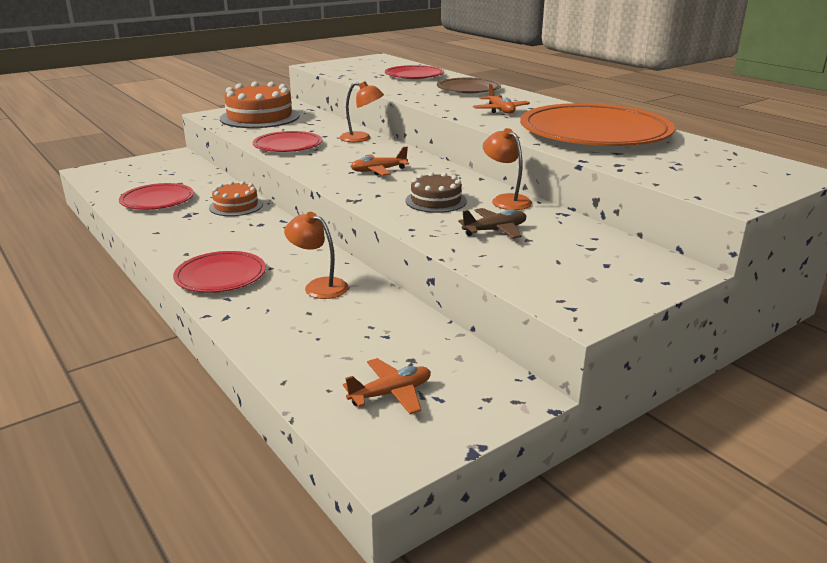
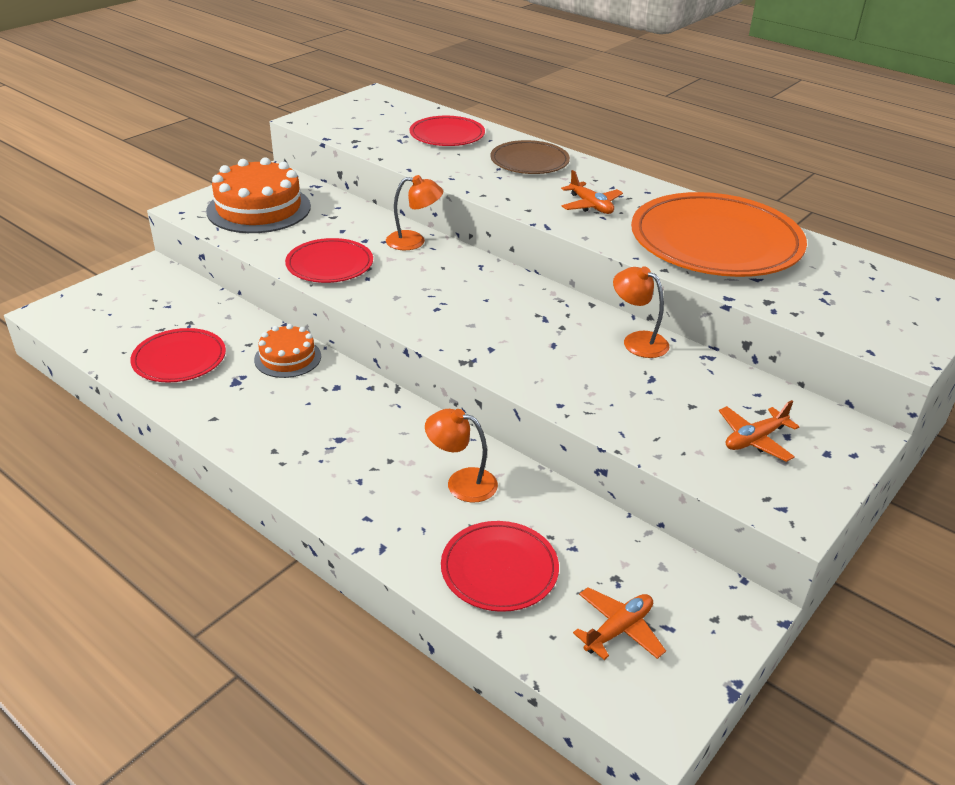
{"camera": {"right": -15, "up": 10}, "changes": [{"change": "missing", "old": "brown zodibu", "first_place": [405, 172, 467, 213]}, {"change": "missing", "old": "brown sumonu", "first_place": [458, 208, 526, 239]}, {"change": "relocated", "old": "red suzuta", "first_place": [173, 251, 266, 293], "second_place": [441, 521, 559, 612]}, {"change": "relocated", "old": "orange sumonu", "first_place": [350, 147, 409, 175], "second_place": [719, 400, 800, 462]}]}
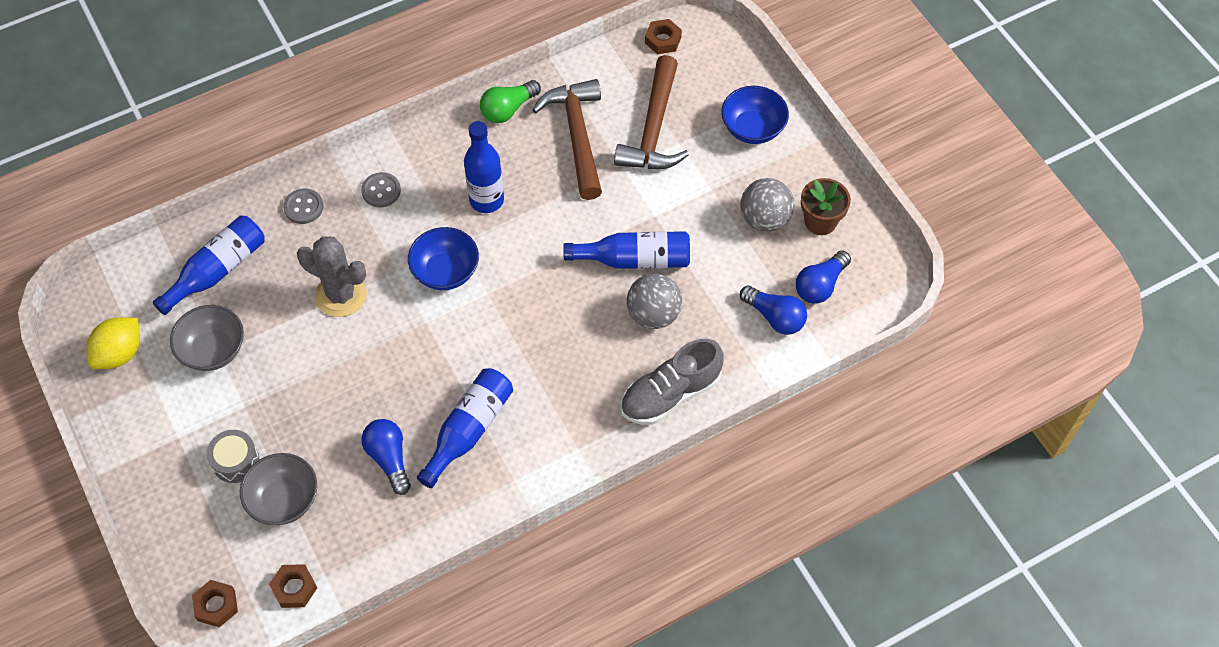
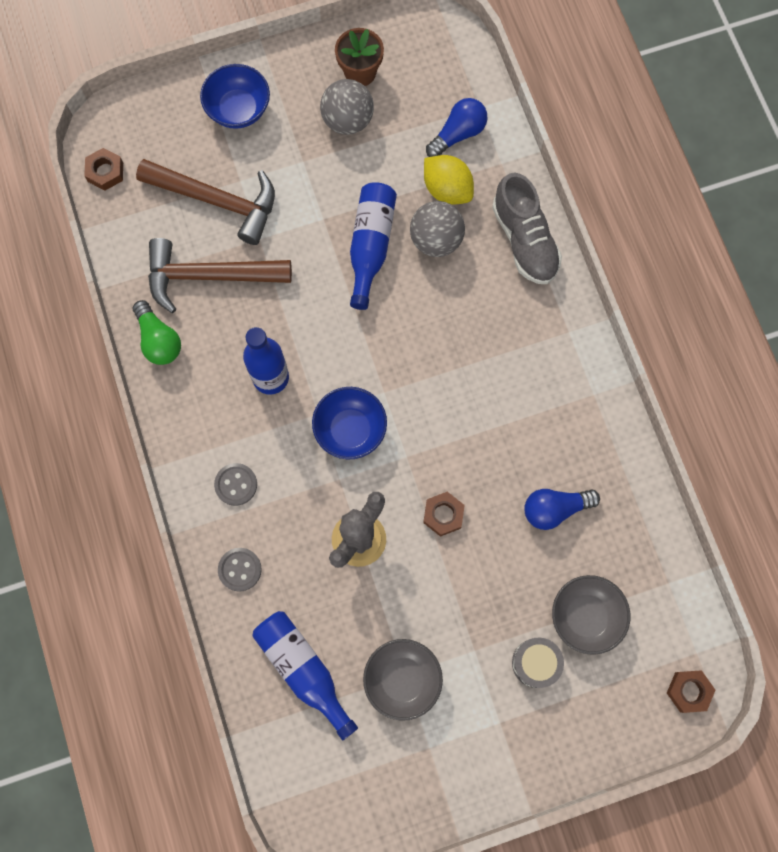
{"camera": {"right": -80, "up": 15}, "changes": [{"change": "missing", "old": "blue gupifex", "first_place": [417, 368, 513, 488]}, {"change": "missing", "old": "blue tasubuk", "first_place": [796, 250, 851, 304]}, {"change": "relocated", "old": "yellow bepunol", "first_place": [87, 317, 140, 369], "second_place": [424, 155, 474, 204]}, {"change": "relocated", "old": "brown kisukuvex", "first_place": [269, 564, 317, 608], "second_place": [423, 492, 465, 537]}]}
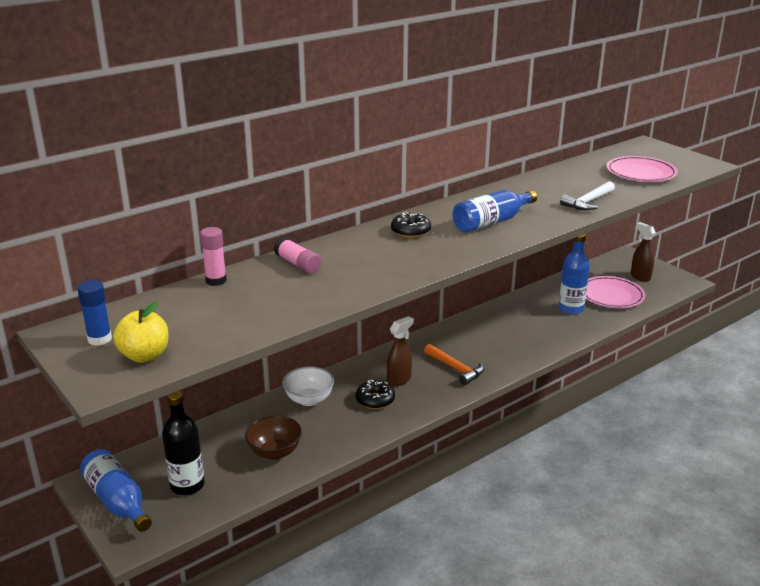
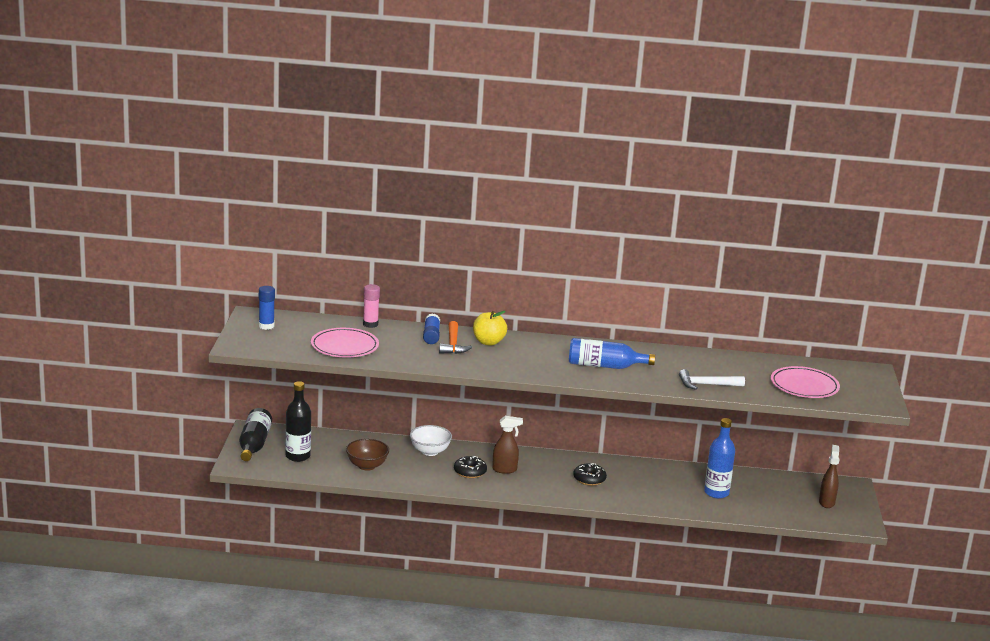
{"camera": {"right": 40, "up": -5}, "changes": [{"change": "relocated", "old": "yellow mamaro", "first_place": [113, 301, 168, 363], "second_place": [473, 311, 507, 346]}, {"change": "relocated", "old": "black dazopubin", "first_place": [391, 212, 431, 238], "second_place": [573, 463, 607, 486]}, {"change": "relocated", "old": "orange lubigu", "first_place": [424, 344, 484, 385], "second_place": [439, 321, 472, 354]}, {"change": "relocated", "old": "pink suzuta", "first_place": [586, 276, 645, 308], "second_place": [311, 328, 379, 358]}, {"change": "colour", "old": "blue gupifex", "new": "black gupifex", "first_place": [80, 449, 152, 532], "second_place": [239, 408, 272, 461]}, {"change": "colour", "old": "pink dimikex", "new": "blue dimikex", "first_place": [274, 237, 322, 274], "second_place": [423, 314, 440, 344]}]}
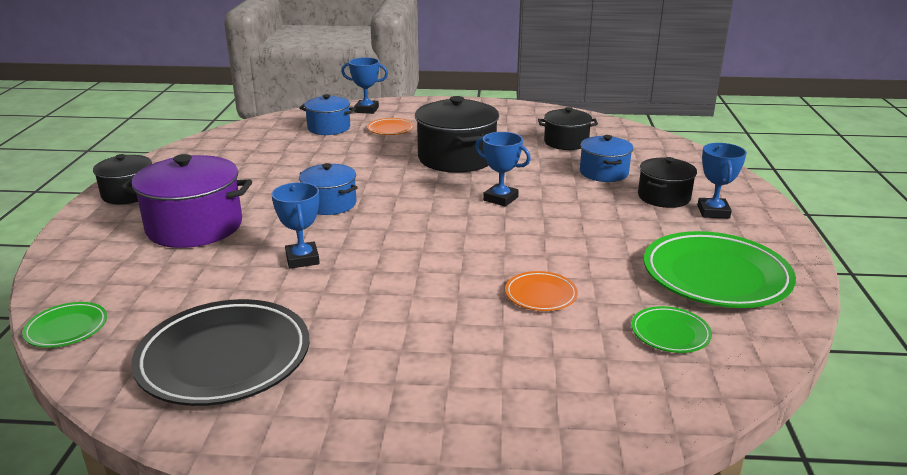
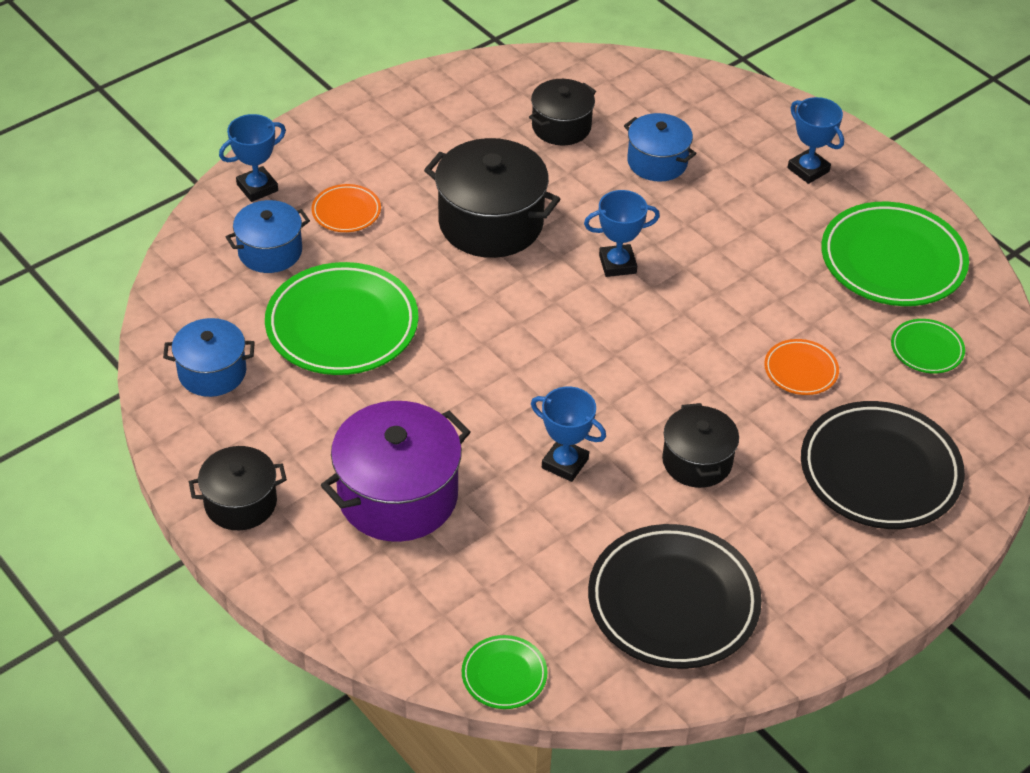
{"camera": {"right": -45, "up": 20}, "changes": [{"change": "appeared", "new": "green suzuta", "second_place": [265, 262, 418, 375]}, {"change": "appeared", "new": "black suzuta", "second_place": [801, 401, 965, 529]}, {"change": "relocated", "old": "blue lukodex", "first_place": [299, 163, 358, 215], "second_place": [163, 318, 255, 397]}, {"change": "relocated", "old": "black lukodex", "first_place": [638, 157, 697, 208], "second_place": [662, 403, 739, 488]}]}
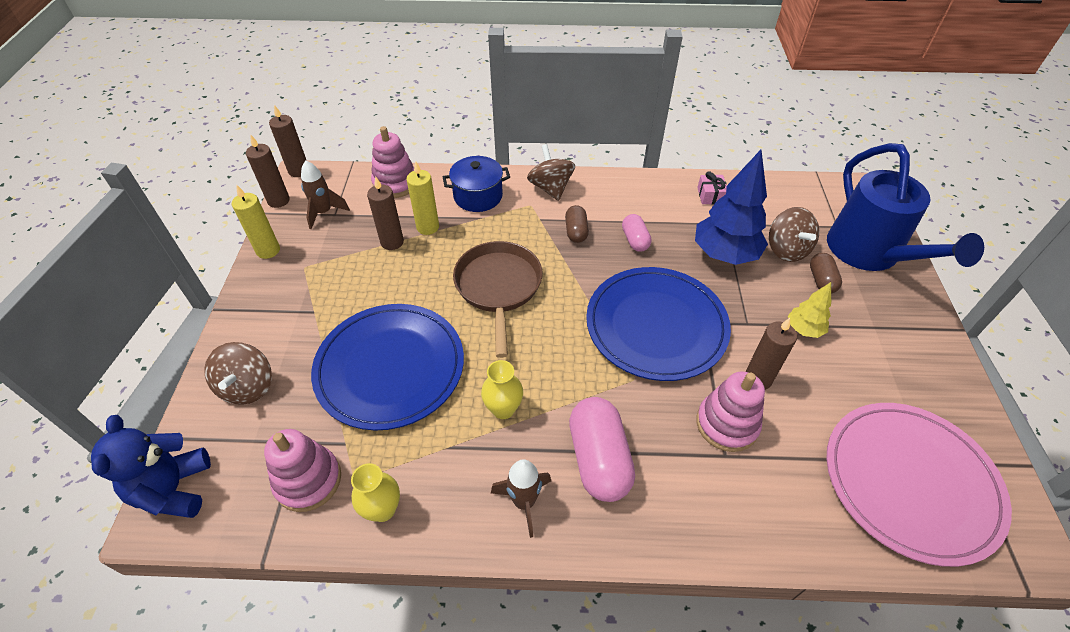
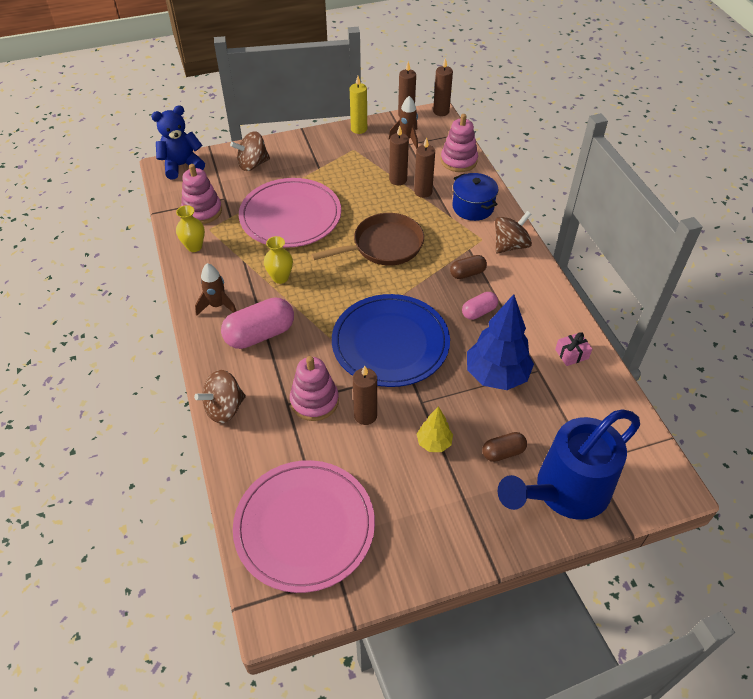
{"camera": {"right": 70, "up": 0}, "changes": [{"change": "relocated", "old": "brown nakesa", "first_place": [769, 207, 819, 262], "second_place": [194, 370, 246, 423]}, {"change": "colour", "old": "blue suzuta", "new": "pink suzuta", "first_place": [311, 304, 464, 431], "second_place": [239, 178, 341, 248]}, {"change": "colour", "old": "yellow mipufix", "new": "brown mipufix", "first_place": [407, 161, 439, 235], "second_place": [414, 138, 435, 198]}]}
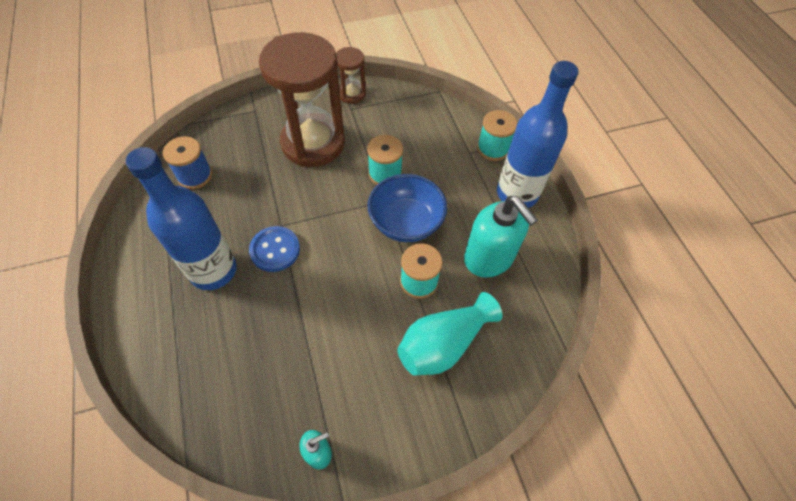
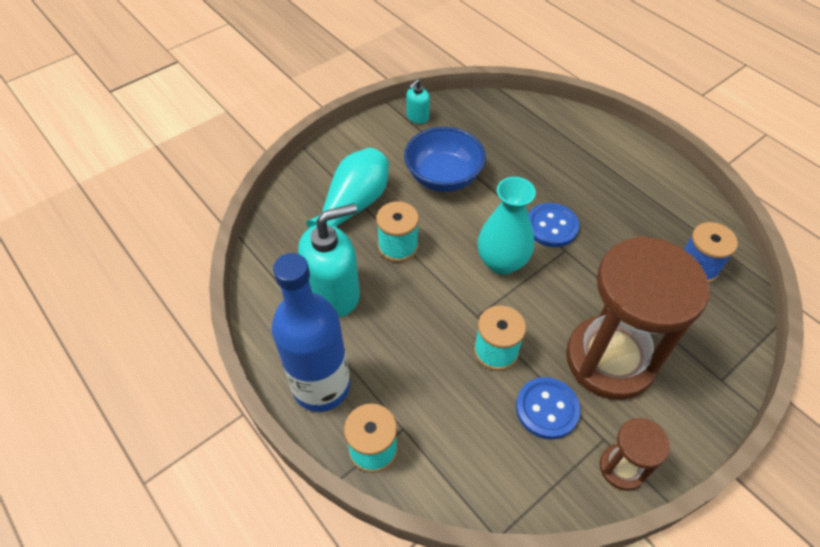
{"camera": {"right": 160, "up": -5}, "changes": [{"change": "missing", "old": "blue gupifex", "first_place": [126, 147, 237, 290]}, {"change": "appeared", "new": "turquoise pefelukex", "second_place": [477, 177, 536, 275]}, {"change": "appeared", "new": "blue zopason", "second_place": [516, 377, 581, 440]}, {"change": "relocated", "old": "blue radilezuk", "first_place": [368, 174, 447, 242], "second_place": [404, 127, 486, 192]}, {"change": "spun", "old": "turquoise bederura", "first_place": [464, 196, 538, 278], "second_place": [298, 203, 360, 317], "degrees": 120}]}
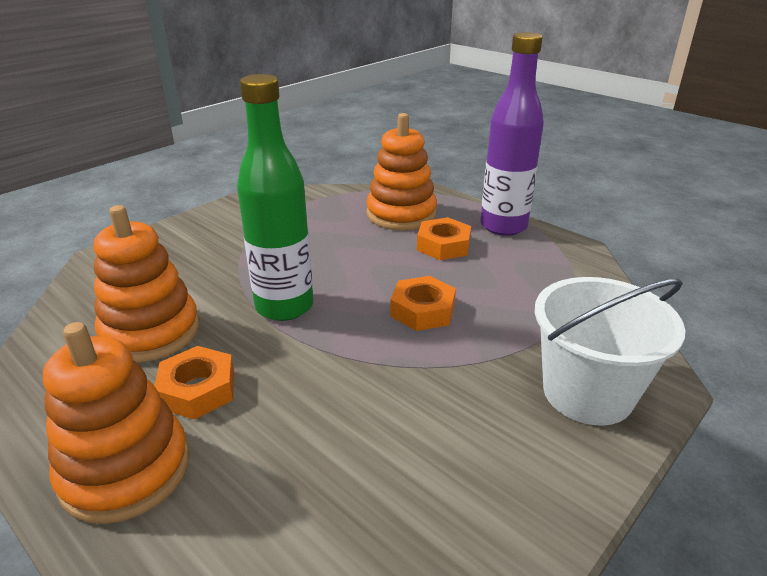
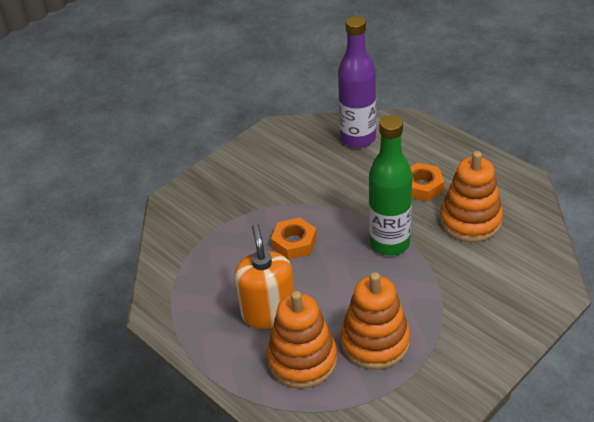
{"camera": {"right": -175, "up": 10}, "changes": [{"change": "missing", "old": "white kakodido", "first_place": [535, 277, 685, 426]}, {"change": "relocated", "old": "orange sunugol", "first_place": [43, 322, 190, 524], "second_place": [341, 272, 410, 370]}, {"change": "relocated", "old": "purple gupifex", "first_place": [480, 32, 544, 236], "second_place": [338, 16, 376, 148]}, {"change": "exchanged", "old": "orange kisukuvex", "new": "orange bederura", "first_place": [417, 217, 471, 260], "second_place": [235, 224, 295, 329]}]}
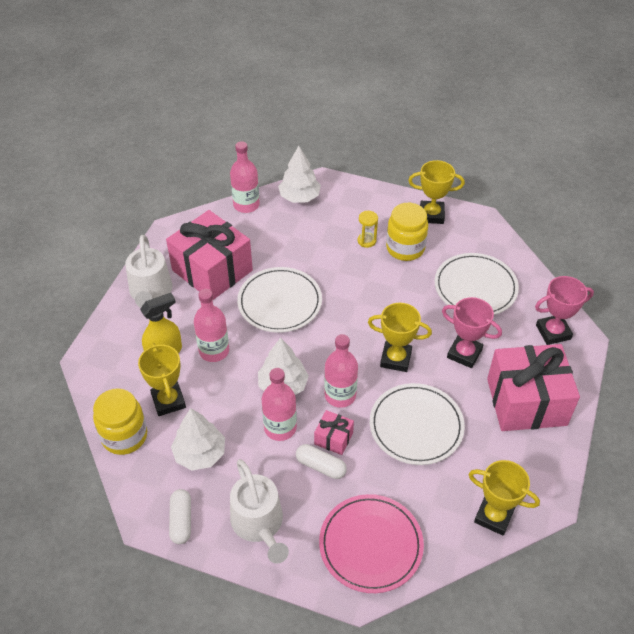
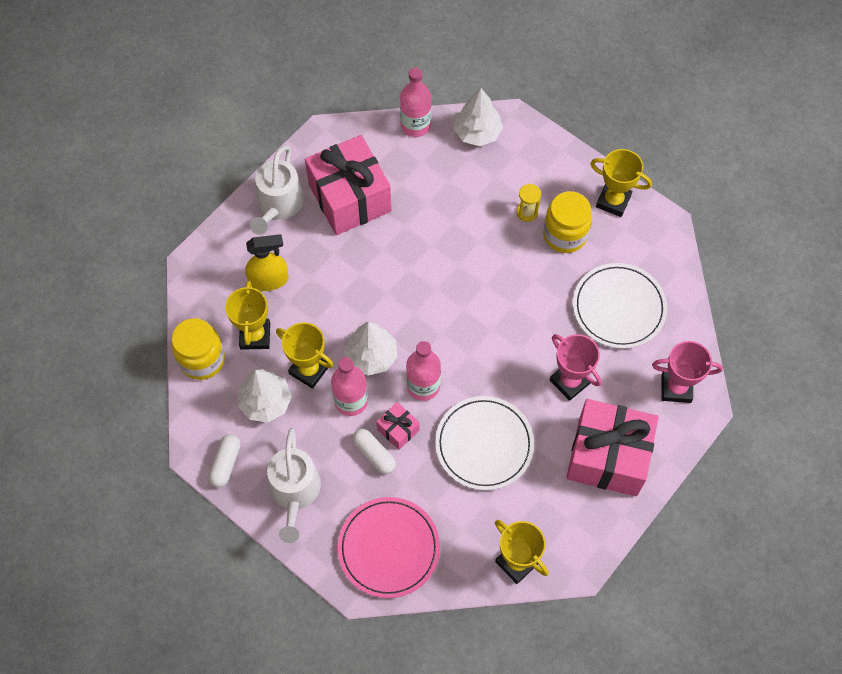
{"camera": {"right": 20, "up": 15}, "changes": [{"change": "missing", "old": "pink gupifex", "first_place": [194, 289, 229, 362]}, {"change": "missing", "old": "white suzuta", "first_place": [237, 267, 322, 333]}, {"change": "relocated", "old": "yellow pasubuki", "first_place": [368, 303, 432, 372], "second_place": [276, 322, 333, 389]}]}
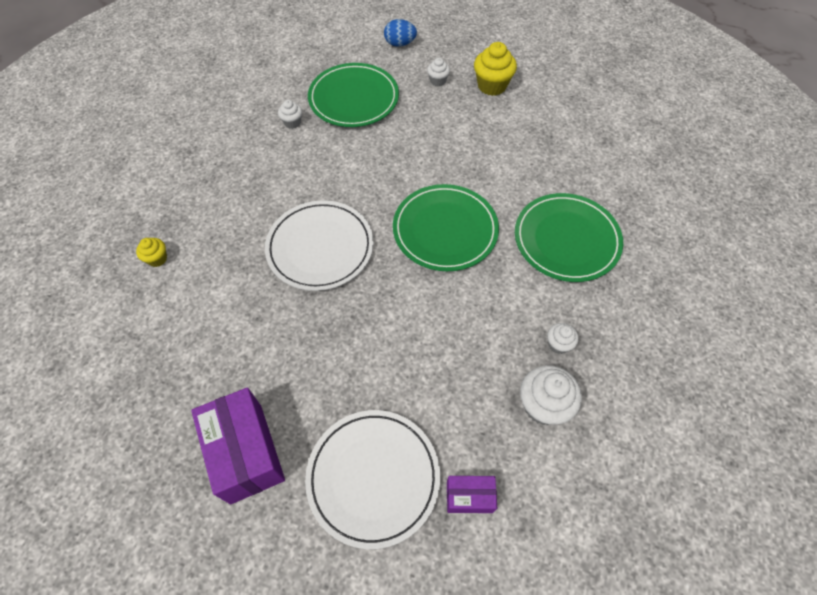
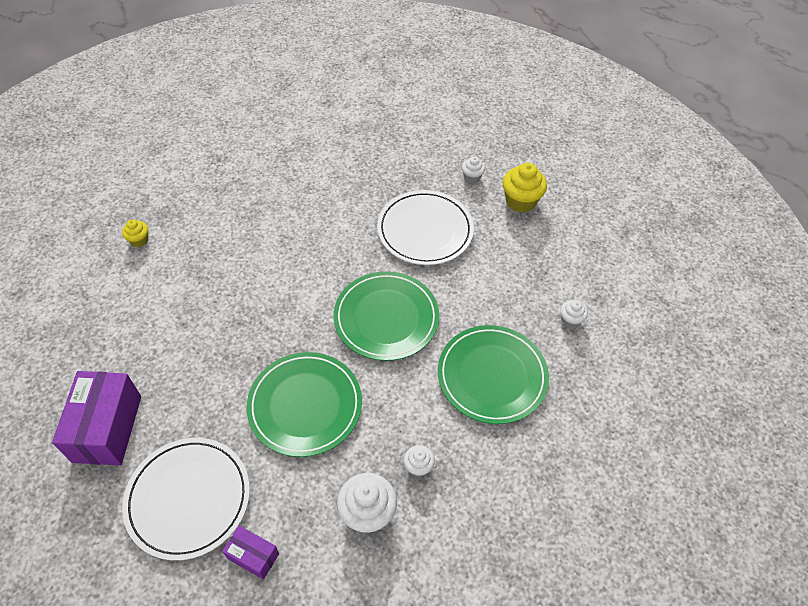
{"camera": {"right": 25, "up": -5}, "changes": [{"change": "missing", "old": "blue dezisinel", "first_place": [384, 19, 417, 47]}, {"change": "relocated", "old": "white suzuta", "first_place": [265, 200, 374, 291], "second_place": [377, 190, 474, 265]}, {"change": "relocated", "old": "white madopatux", "first_place": [278, 100, 302, 129], "second_place": [560, 300, 588, 328]}, {"change": "relocated", "old": "green suzuta", "first_place": [308, 63, 399, 127], "second_place": [247, 352, 362, 457]}]}
